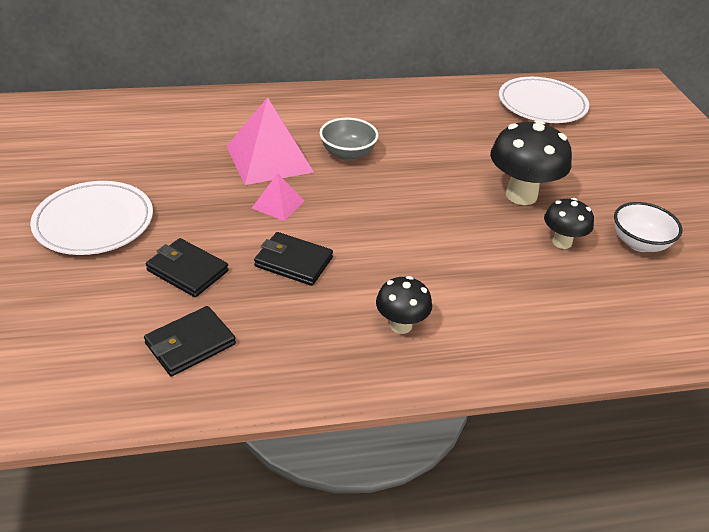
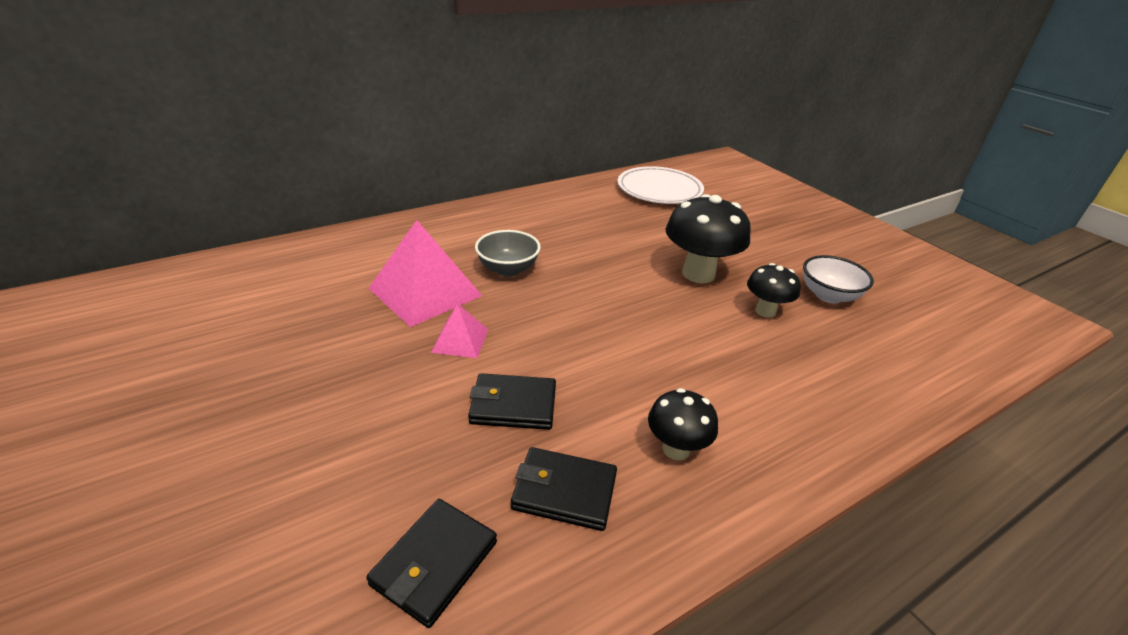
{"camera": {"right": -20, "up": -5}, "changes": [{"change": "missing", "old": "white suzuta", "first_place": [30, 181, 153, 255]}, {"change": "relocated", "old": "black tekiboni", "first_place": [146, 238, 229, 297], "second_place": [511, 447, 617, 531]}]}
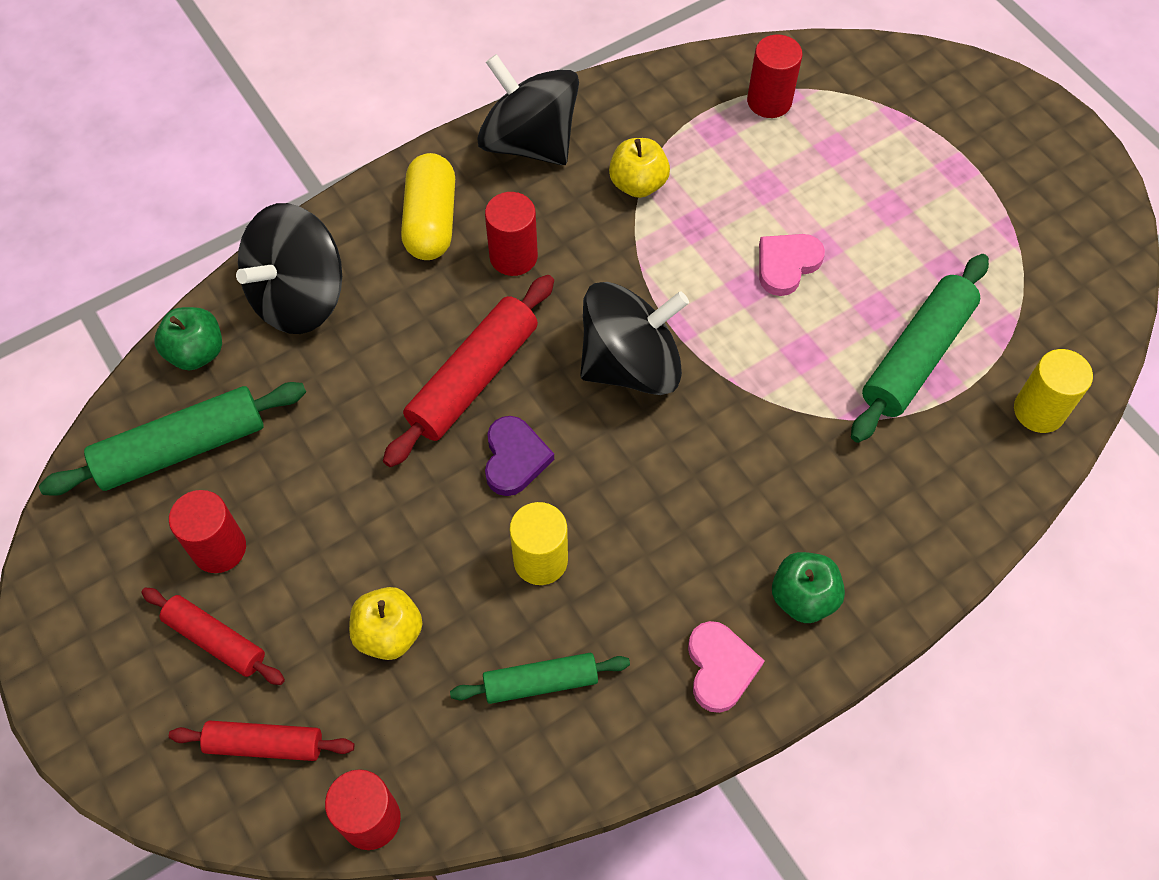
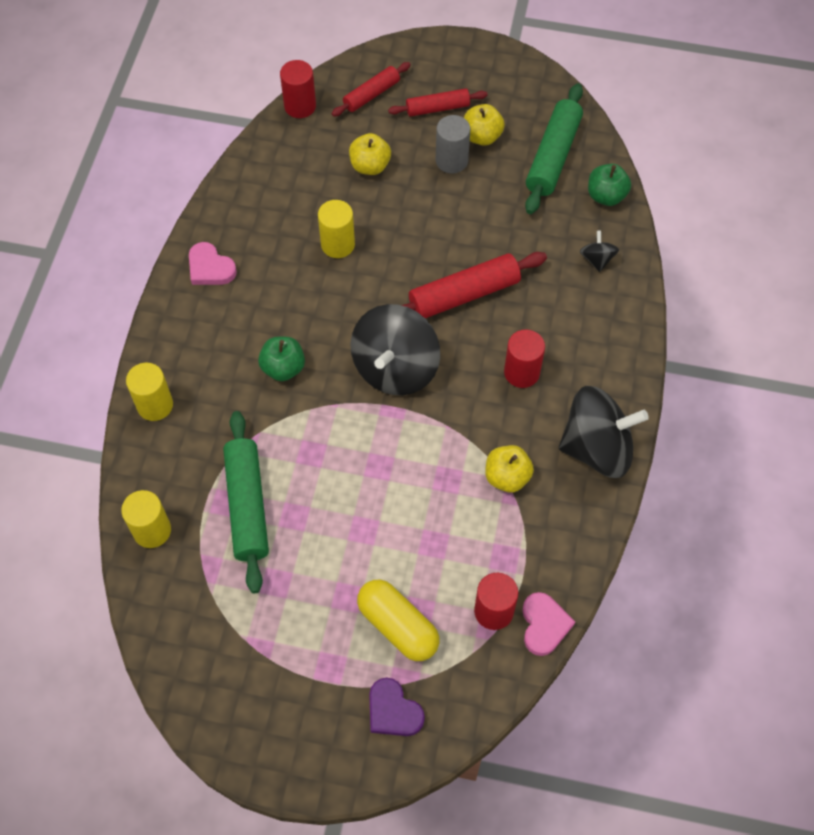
{"camera": {"right": 135, "up": 0}, "changes": [{"change": "missing", "old": "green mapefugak", "first_place": [450, 653, 630, 704]}, {"change": "appeared", "new": "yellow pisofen", "second_place": [126, 363, 173, 421]}, {"change": "appeared", "new": "grey pisofen", "second_place": [436, 115, 470, 173]}, {"change": "relocated", "old": "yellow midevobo", "first_place": [401, 153, 455, 260], "second_place": [357, 580, 439, 661]}, {"change": "relocated", "old": "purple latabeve", "first_place": [485, 416, 554, 496], "second_place": [369, 678, 425, 736]}, {"change": "relocated", "old": "pink latabeve", "first_place": [759, 234, 825, 296], "second_place": [522, 592, 575, 656]}, {"change": "relocated", "old": "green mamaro", "first_place": [772, 552, 845, 623], "second_place": [258, 337, 305, 381]}, {"change": "exchanged", "old": "red pisofen", "new": "yellow mamaro", "first_place": [169, 490, 246, 573], "second_place": [464, 104, 505, 146]}, {"change": "spun", "old": "red mapefugak", "first_place": [383, 275, 554, 467], "second_place": [401, 252, 547, 318], "degrees": 75}, {"change": "size", "old": "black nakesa", "first_place": [236, 203, 342, 334], "second_place": [580, 231, 619, 272], "factor": 0.44}]}
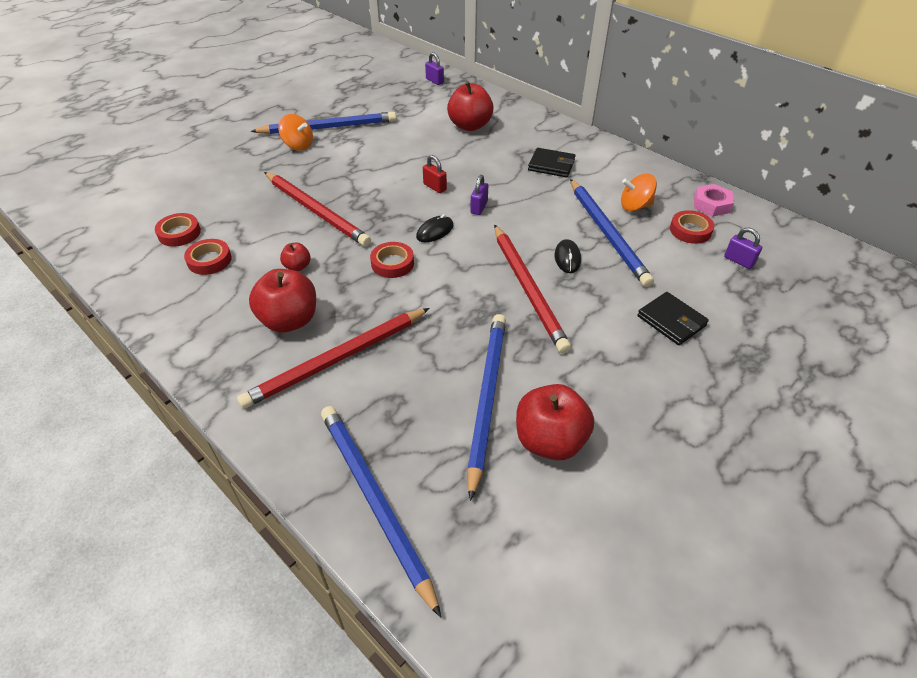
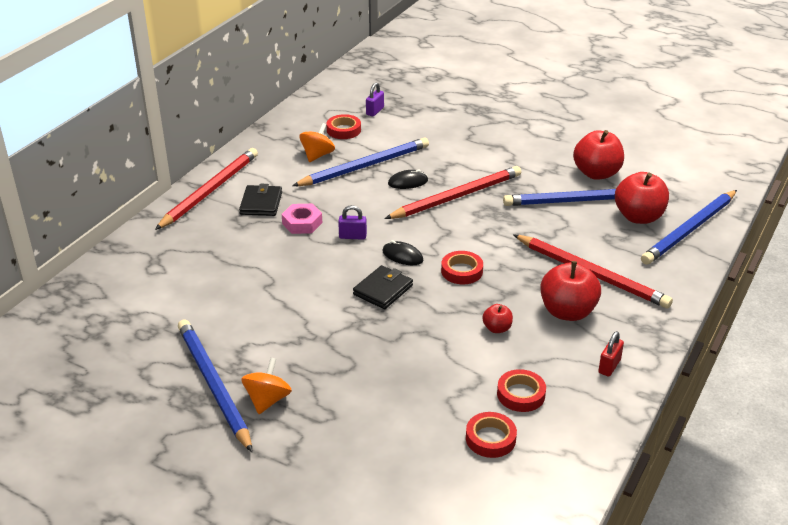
{"camera": {"right": -105, "up": -10}, "changes": [{"change": "missing", "old": "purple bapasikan", "first_place": [425, 52, 444, 85]}, {"change": "relocated", "old": "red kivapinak", "first_place": [264, 172, 371, 247], "second_place": [155, 148, 258, 230]}, {"change": "relocated", "old": "red bapasikan", "first_place": [423, 155, 447, 193], "second_place": [598, 331, 624, 377]}, {"change": "relocated", "old": "red mamaro", "first_place": [447, 81, 494, 131], "second_place": [615, 172, 669, 224]}, {"change": "relocated", "old": "black tekiboni", "first_place": [637, 292, 709, 345], "second_place": [353, 265, 413, 309]}, {"change": "relocated", "old": "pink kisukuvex", "first_place": [694, 184, 734, 217], "second_place": [282, 204, 322, 234]}, {"change": "spun", "old": "orange nakesa", "first_place": [621, 173, 657, 211], "second_place": [299, 123, 335, 162], "degrees": -135}]}
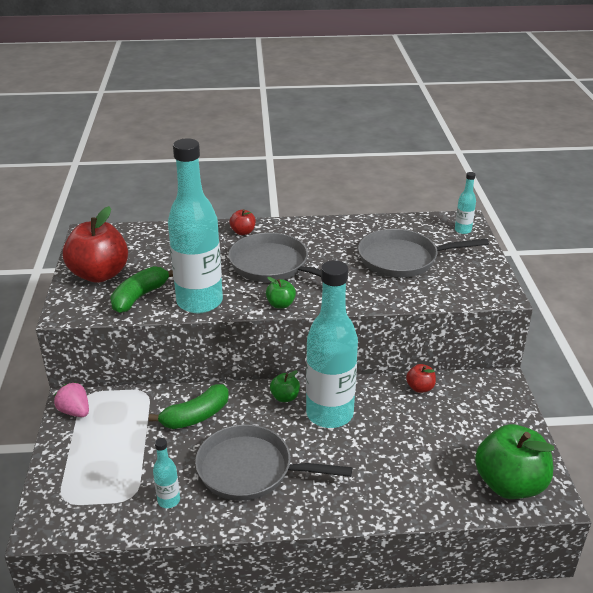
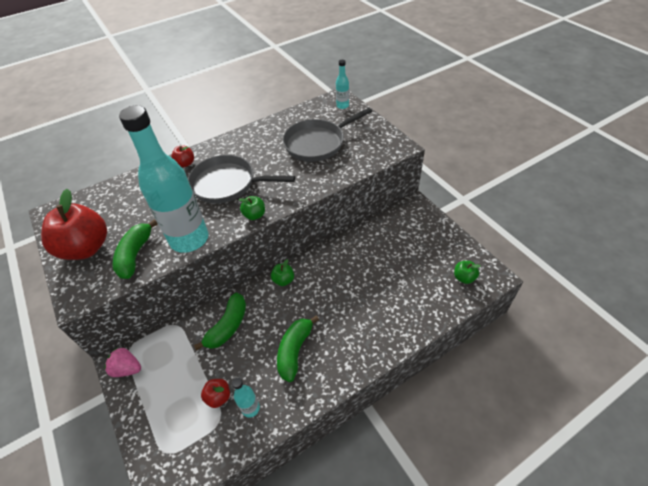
{"camera": {"right": -25, "up": 15}, "changes": [{"change": "missing", "old": "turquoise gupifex", "first_place": [306, 260, 358, 428]}, {"change": "relocated", "old": "red mamaro", "first_place": [406, 364, 436, 393], "second_place": [201, 379, 230, 408]}, {"change": "exchanged", "old": "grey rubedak", "new": "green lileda", "first_place": [195, 424, 352, 501], "second_place": [277, 315, 319, 382]}, {"change": "size", "old": "green mamaro", "first_place": [475, 424, 554, 499], "second_place": [454, 261, 481, 284], "factor": 0.45}]}
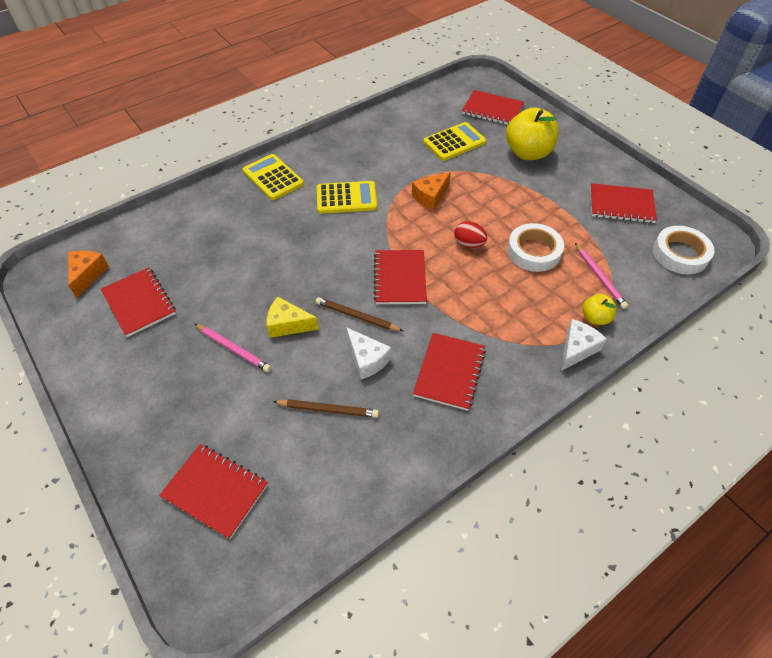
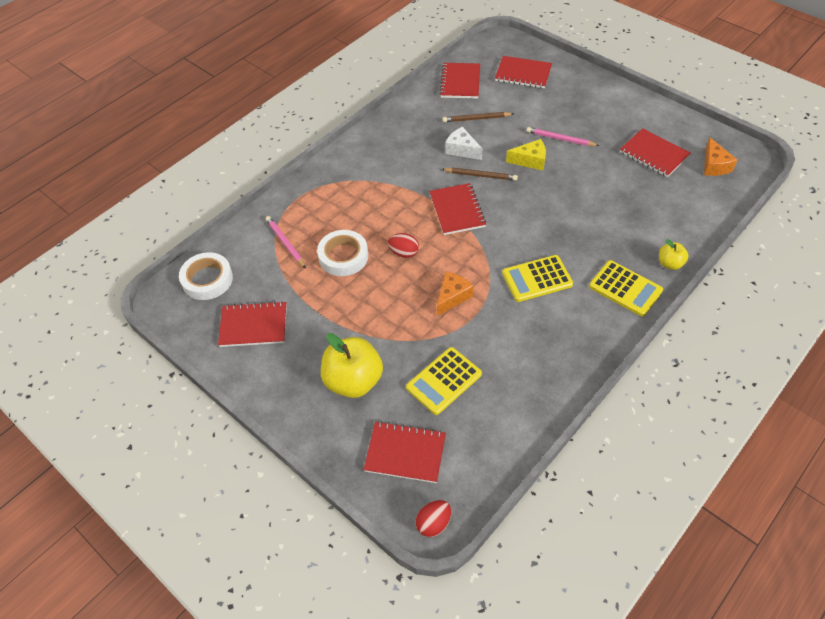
{"camera": {"right": 170, "up": 0}, "changes": [{"change": "missing", "old": "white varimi", "first_place": [561, 319, 607, 371]}, {"change": "appeared", "new": "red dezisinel", "second_place": [416, 500, 451, 537]}, {"change": "relocated", "old": "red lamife", "first_place": [413, 333, 486, 411], "second_place": [439, 63, 480, 99]}, {"change": "relocated", "old": "yellow mamaro", "first_place": [582, 294, 616, 325], "second_place": [659, 239, 688, 270]}]}
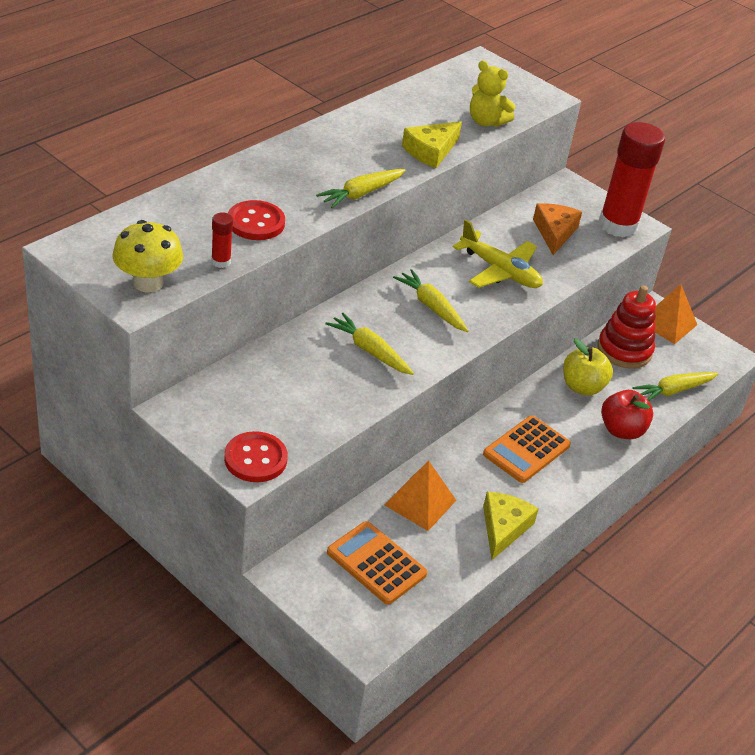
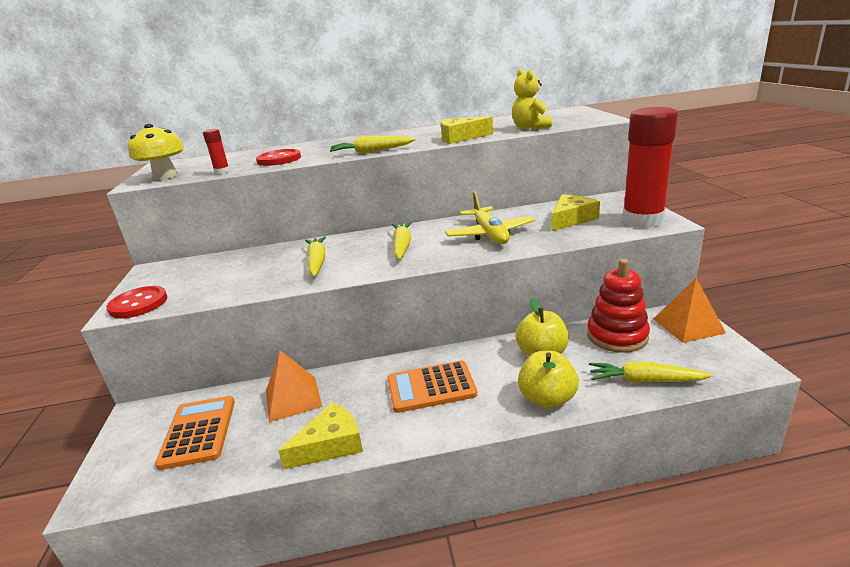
{"camera": {"right": 45, "up": -15}, "changes": [{"change": "colour", "old": "orange varimi", "new": "yellow varimi", "first_place": [533, 203, 582, 255], "second_place": [552, 194, 600, 231]}, {"change": "colour", "old": "red mamaro", "new": "yellow mamaro", "first_place": [601, 390, 653, 439], "second_place": [518, 351, 579, 409]}]}
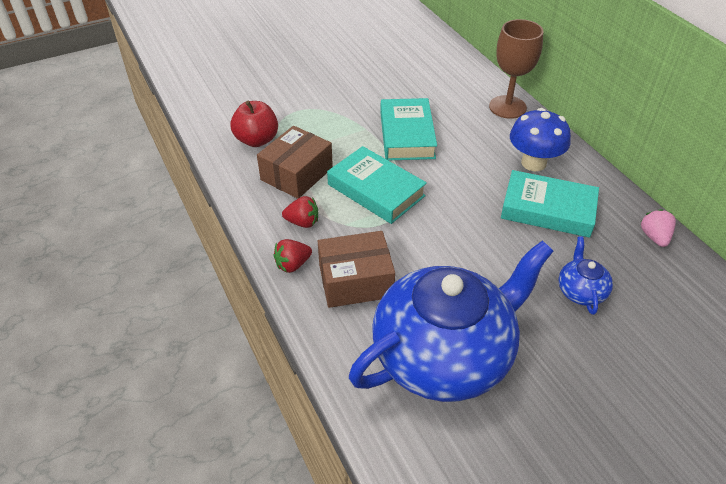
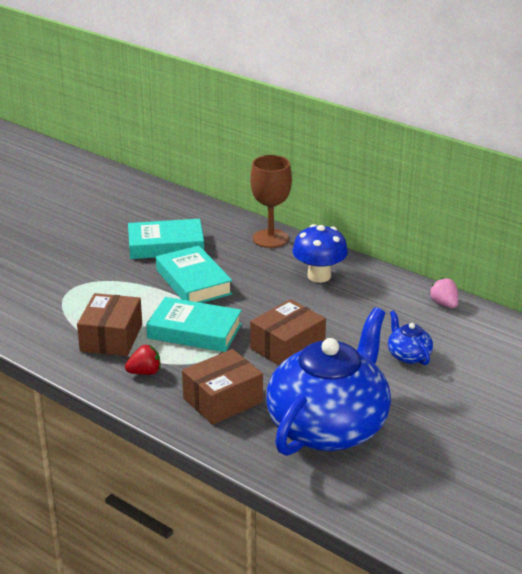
{"camera": {"right": -25, "up": -15}, "changes": [{"change": "missing", "old": "red mamaro", "first_place": [231, 100, 278, 147]}, {"change": "missing", "old": "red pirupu", "first_place": [273, 239, 312, 273]}, {"change": "appeared", "new": "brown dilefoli", "second_place": [250, 299, 326, 365]}, {"change": "relocated", "old": "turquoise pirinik", "first_place": [501, 170, 599, 238], "second_place": [128, 219, 204, 259]}]}
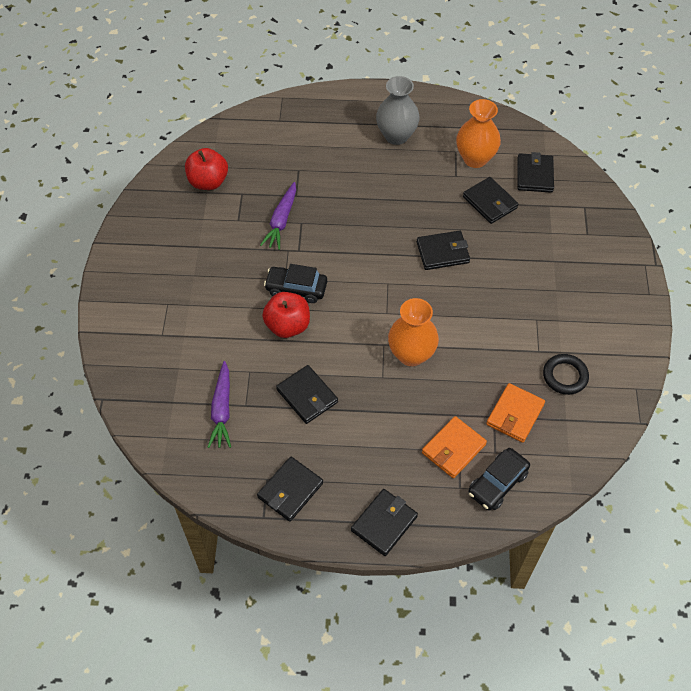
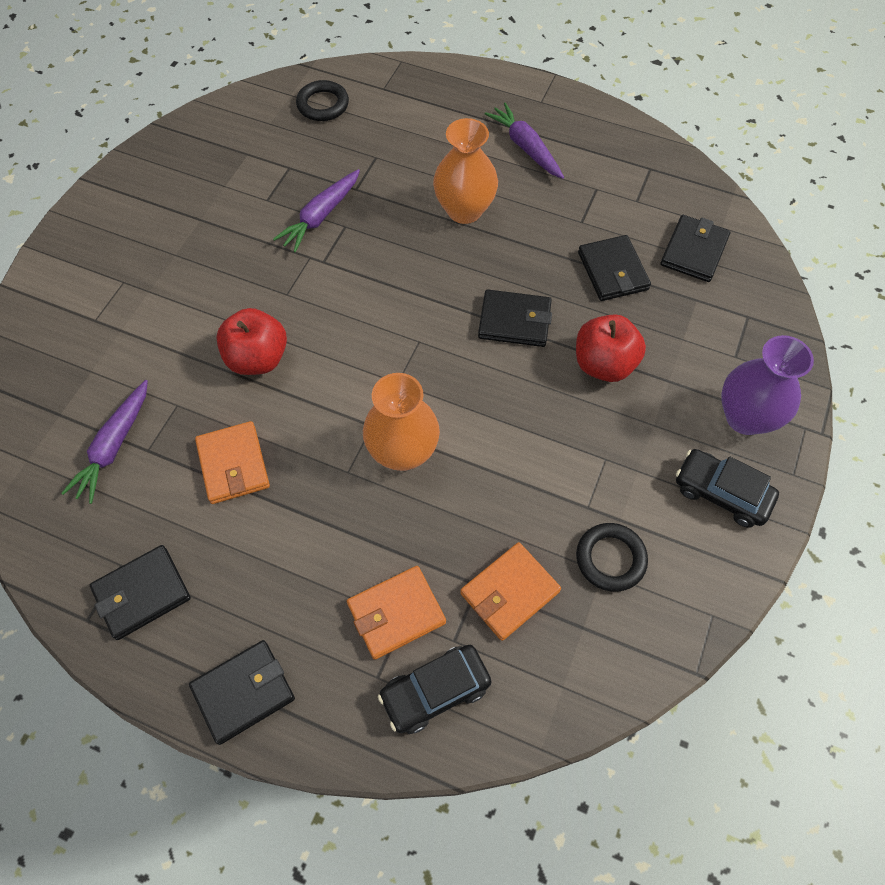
{"camera": {"right": 20, "up": 5}, "changes": [{"change": "appeared", "new": "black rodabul", "second_place": [296, 80, 349, 121]}, {"change": "appeared", "new": "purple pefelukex", "second_place": [721, 335, 814, 435]}, {"change": "relocated", "old": "red mamaro", "first_place": [185, 148, 228, 190], "second_place": [576, 314, 646, 382]}, {"change": "relocated", "old": "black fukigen", "first_place": [264, 264, 327, 303], "second_place": [676, 449, 779, 528]}, {"change": "relocated", "old": "orange pefelukex", "first_place": [456, 99, 501, 168], "second_place": [433, 118, 498, 224]}, {"change": "exchanged", "old": "grey pefelukex", "new": "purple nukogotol", "first_place": [376, 76, 420, 145], "second_place": [485, 103, 564, 179]}, {"change": "colour", "old": "black tekiboni", "new": "orange tekiboni", "first_place": [276, 365, 338, 424], "second_place": [195, 421, 270, 504]}]}
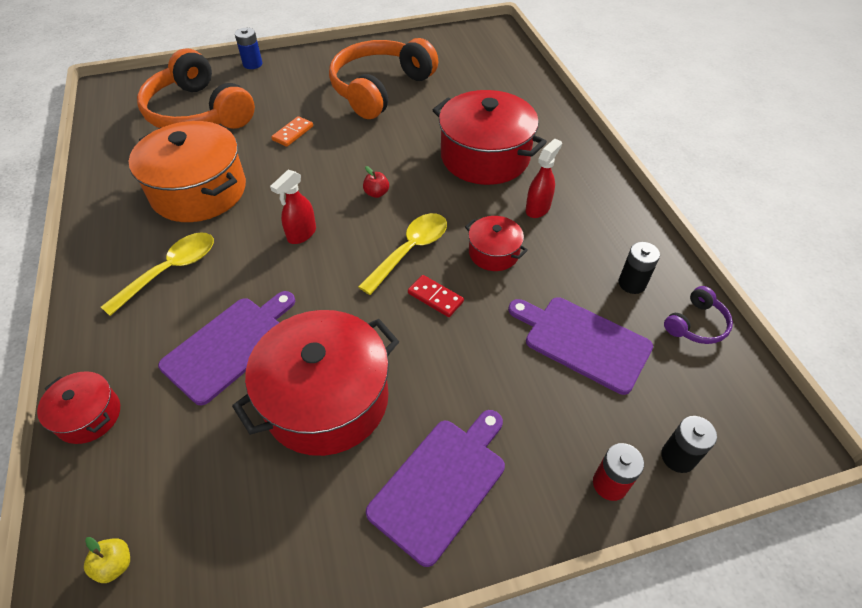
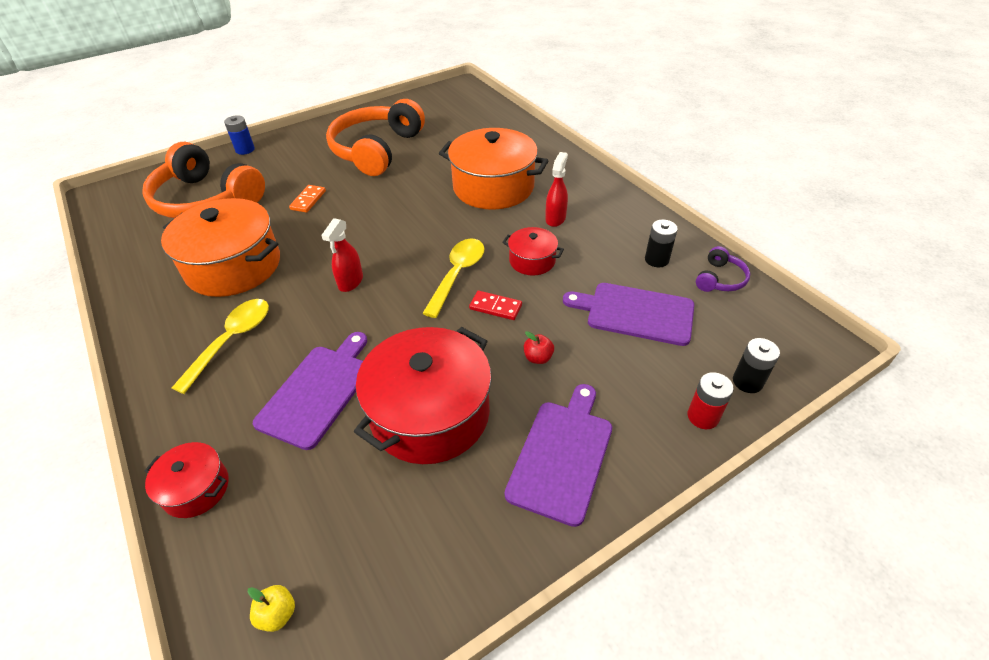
{"camera": {"right": -15, "up": -5}, "changes": [{"change": "relocated", "old": "red mamaro", "first_place": [363, 166, 389, 198], "second_place": [524, 331, 554, 364]}, {"change": "colour", "old": "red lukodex", "new": "orange lukodex", "first_place": [433, 90, 547, 185], "second_place": [439, 128, 548, 210]}]}
